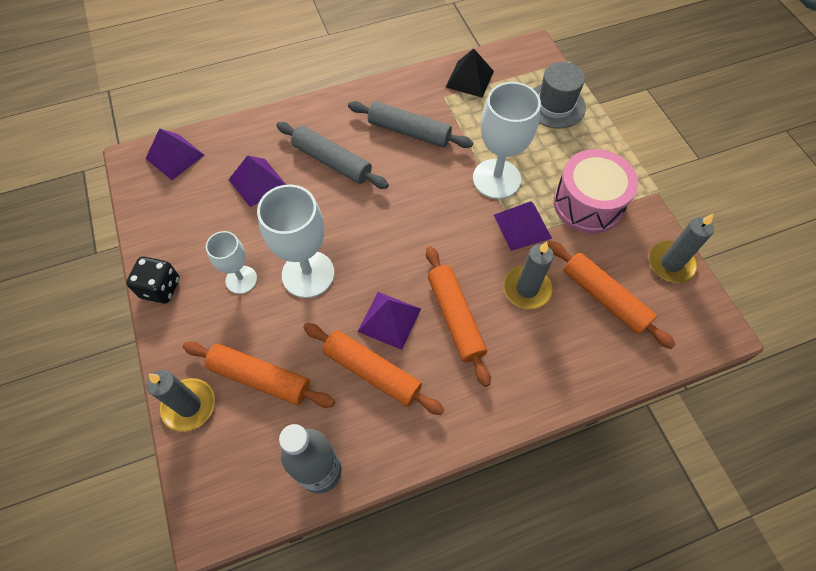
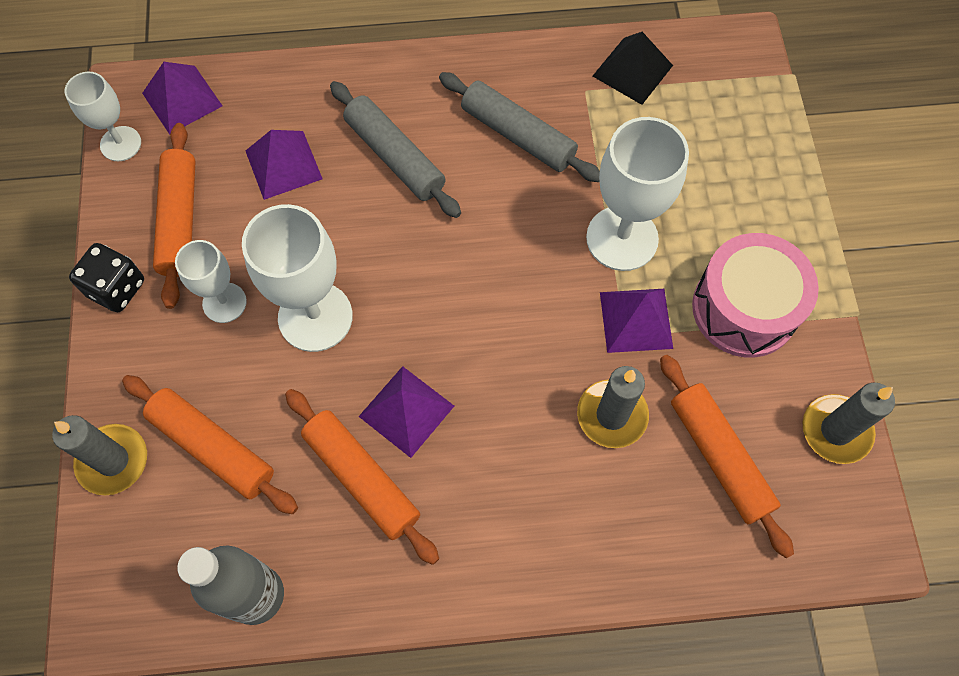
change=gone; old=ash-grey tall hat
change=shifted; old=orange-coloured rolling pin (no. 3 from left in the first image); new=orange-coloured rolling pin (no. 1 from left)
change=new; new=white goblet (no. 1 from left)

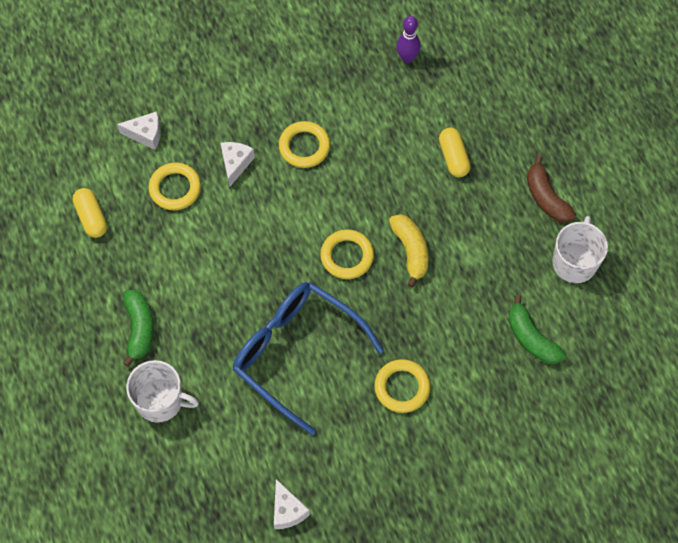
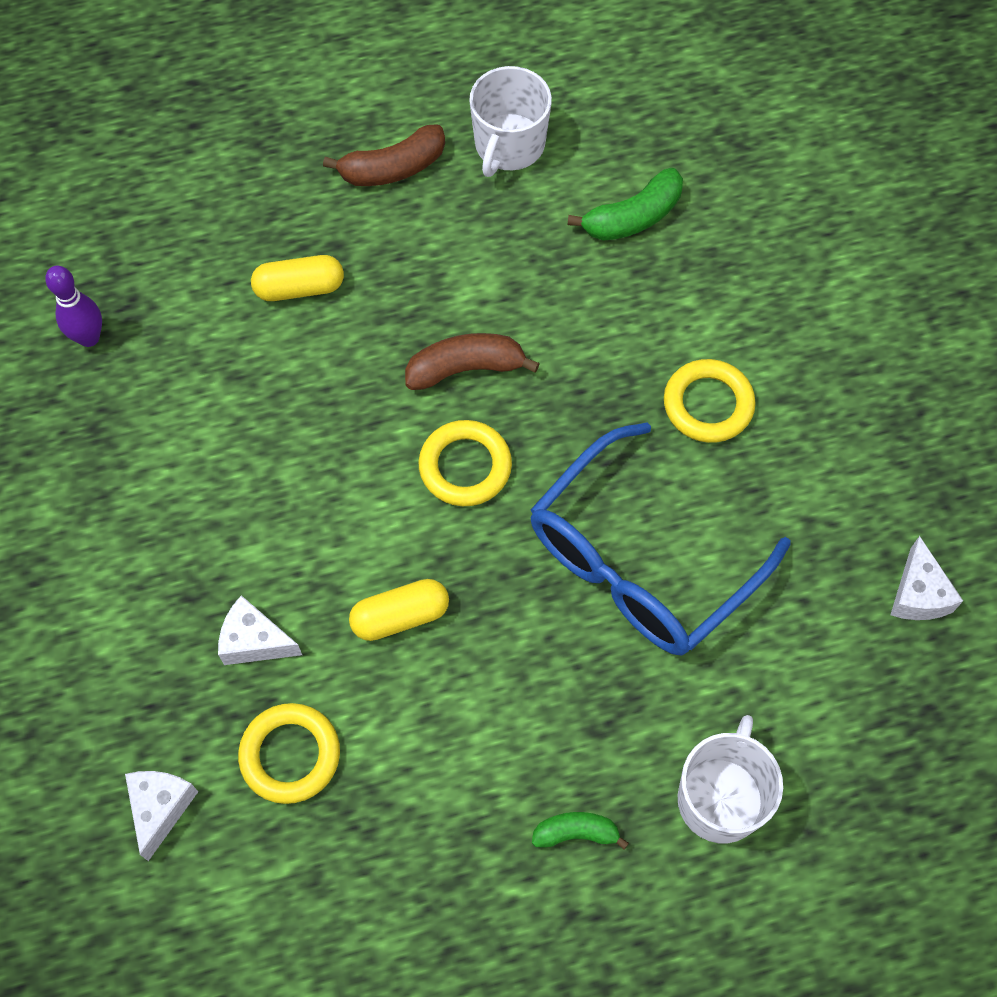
change=gone; old=golden torus (no. 2 from left)
change=shifted; old=golden pill (no. 1 from left in the first image); new=golden pill (no. 2 from left)
change=repainted; old=golden toy banana; new=dark brown toy banana (no. 2 from left)
change=rotated; old=white tea mug (no. 2 from left in the first image); degrees=-90
change=scaled; old=emerald toy banana (no. 1 from left); factor=0.63
change=rotated; old=white cheese wedge (no. 3 from left); degrees=105

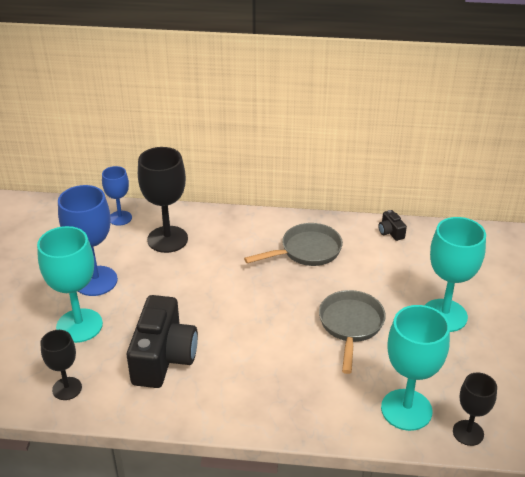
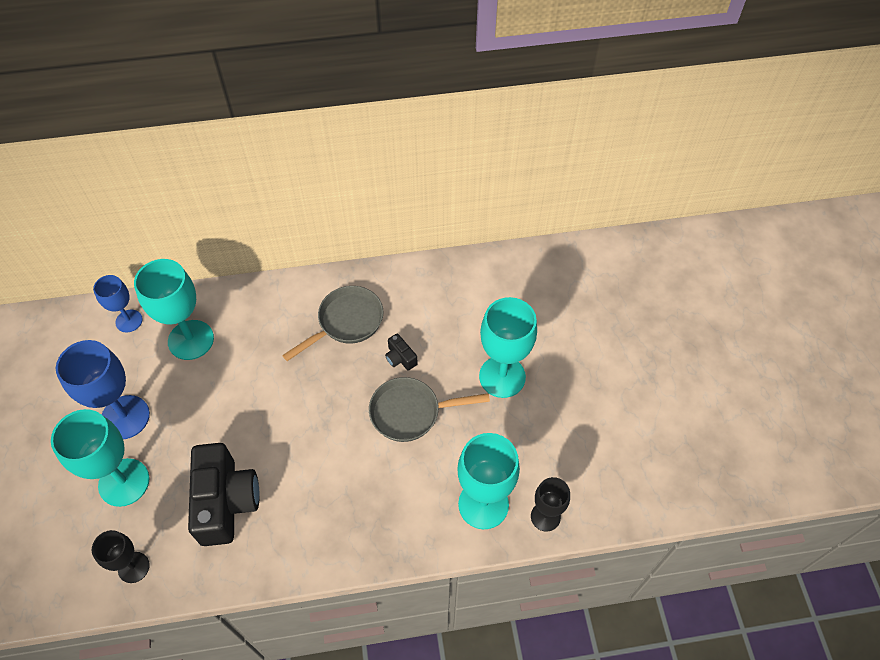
change=repainted; old=black goblet (no. 2 from left); new=aqua goblet (no. 2 from left)
change=shifted; old=black camera (no. 2 from left)
change=rotated; old=ash-grey skillet (no. 2 from left); degrees=-90

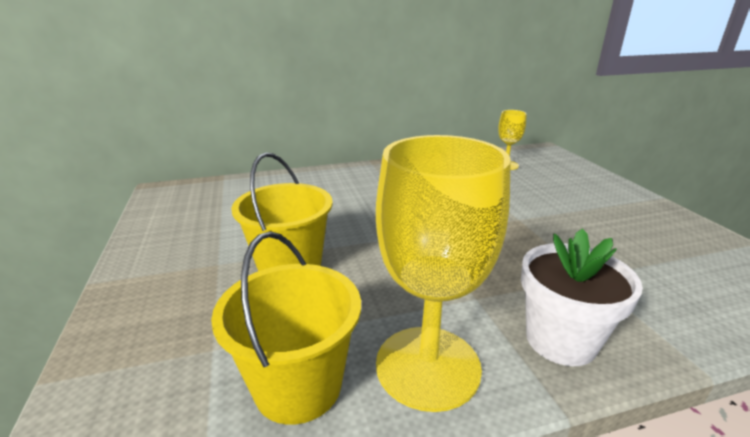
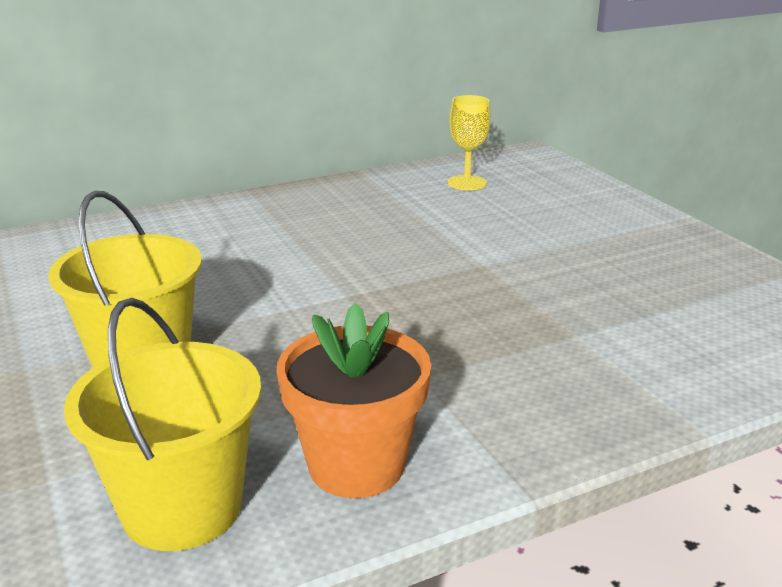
change=swapped; old=golden goblet (no. 1 from left); new=orange-coloured flower pot
change=gone; old=white flower pot

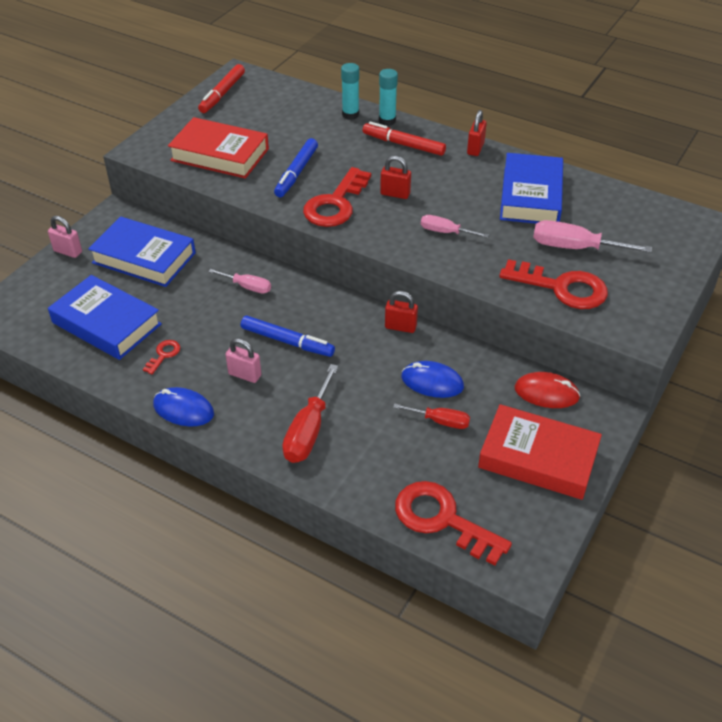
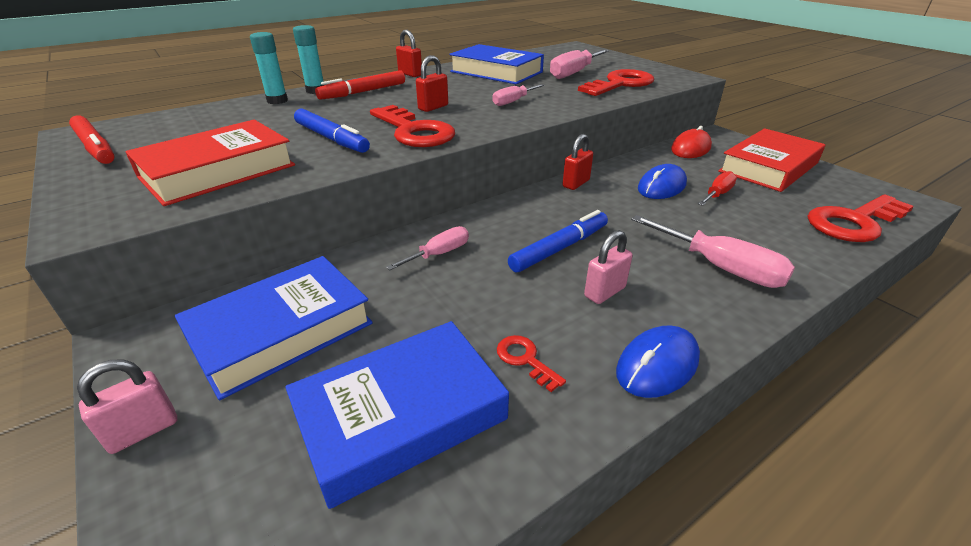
change=repainted; old=crimson flat screwdriver (no. 1 from left); new=rose-pink flat screwdriver (no. 4 from left)

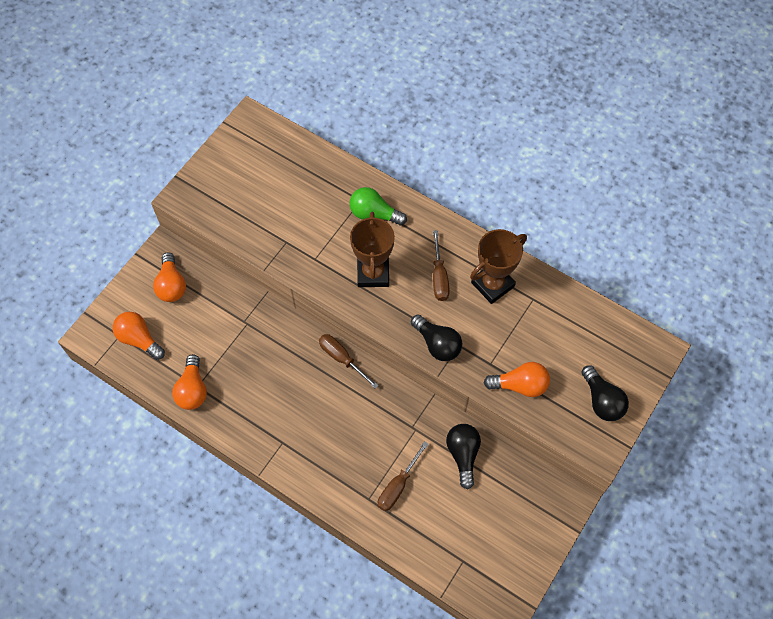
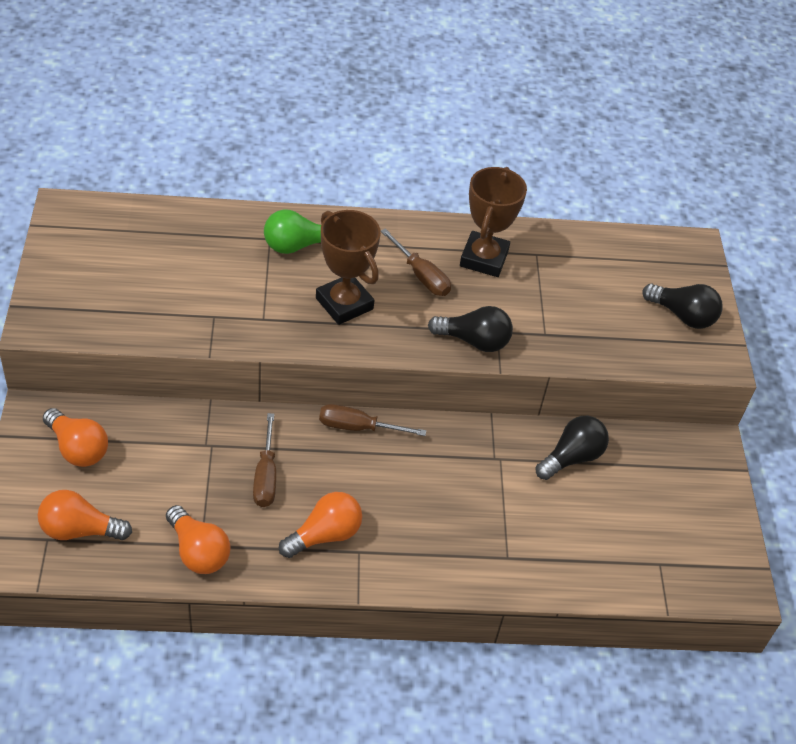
change=shifted; old=orange-coloured bulb (no. 4 from left)
change=rotated; old=black bulb (no. 2 from left); degrees=90
change=shifted; old=dark brown flat screwdriver (no. 2 from left in the first image); new=dark brown flat screwdriver (no. 1 from left)

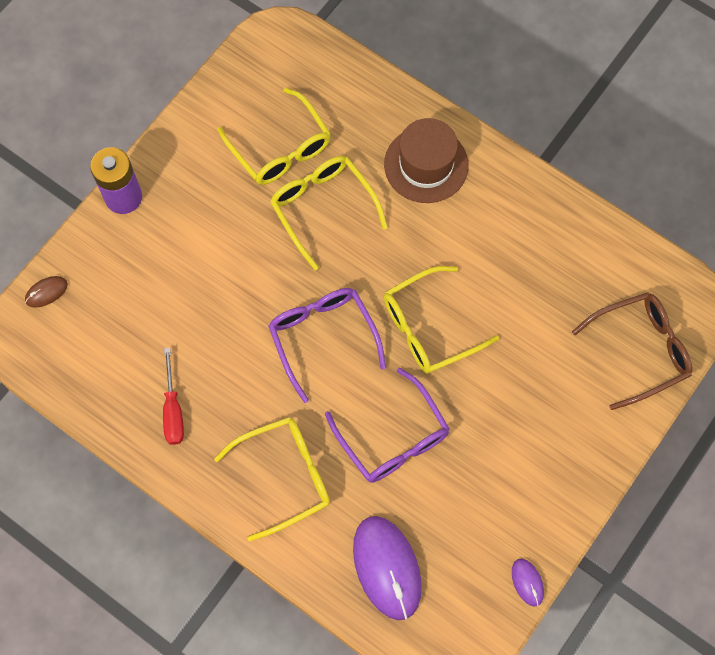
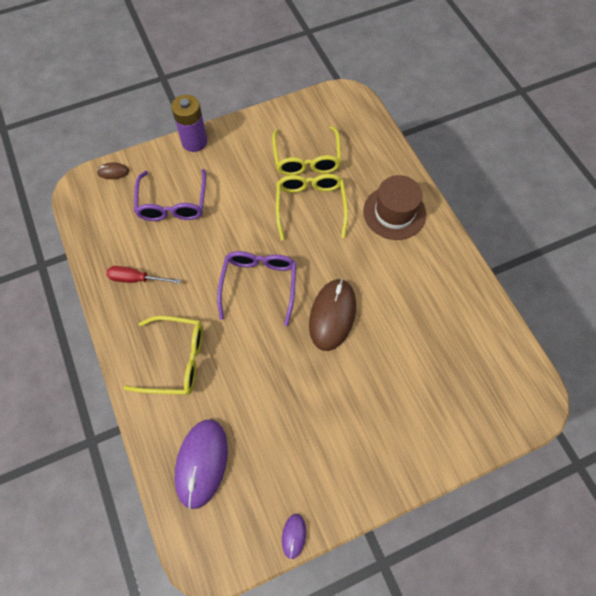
change=swapped; old=golden spectacles (no. 4 from left); new=dark brown PC mouse (no. 2 from left)
change=gone; old=dark brown spectacles
change=rotated; old=crimson flat screwdriver; degrees=75
change=shifted; old=purple spectacles (no. 2 from left in the first image); new=purple spectacles (no. 1 from left)

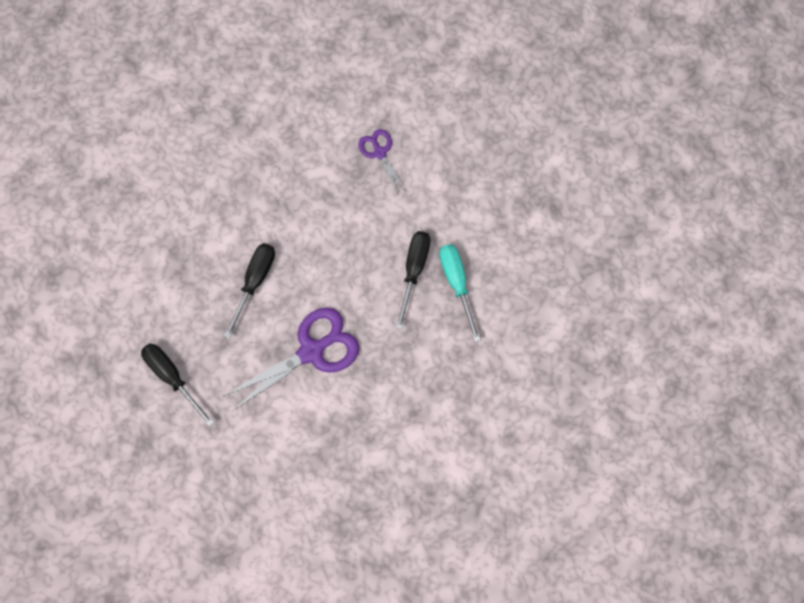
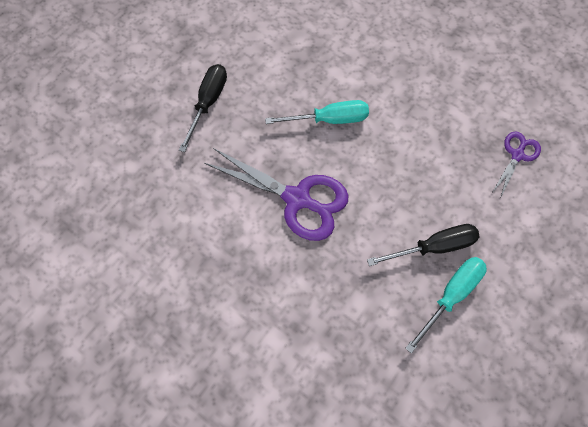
change=repainted; old=black flat screwdriver (no. 2 from left); new=aqua flat screwdriver (no. 1 from left)

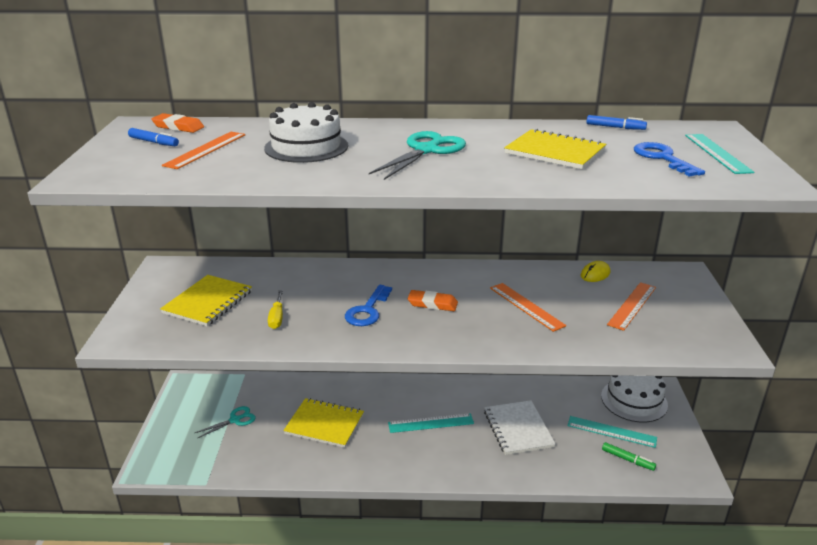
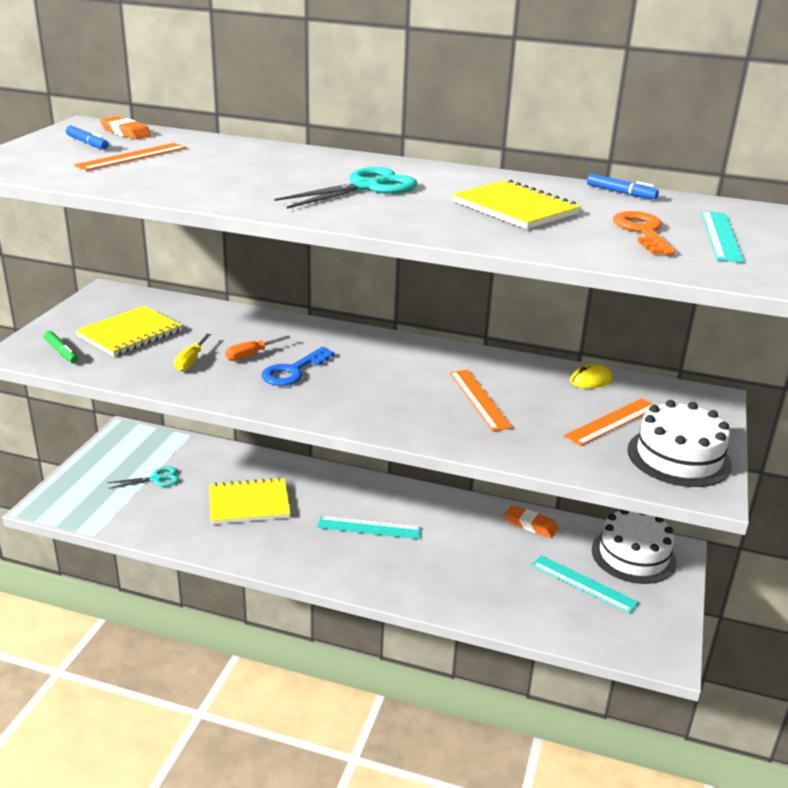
change=shifted; old=white layer cake (no. 1 from left in the first image); new=white layer cake (no. 2 from left)
change=repainted; old=cobalt key (no. 2 from left); new=orange-coloured key
change=shifted; old=orange-coloured gum eraser (no. 2 from left)
change=rotated; old=golden notepad (no. 2 from left); degrees=-45
change=gone; old=white notepad
change=shifted; old=emerald felt pen
change=new; new=orange-coloured flat screwdriver

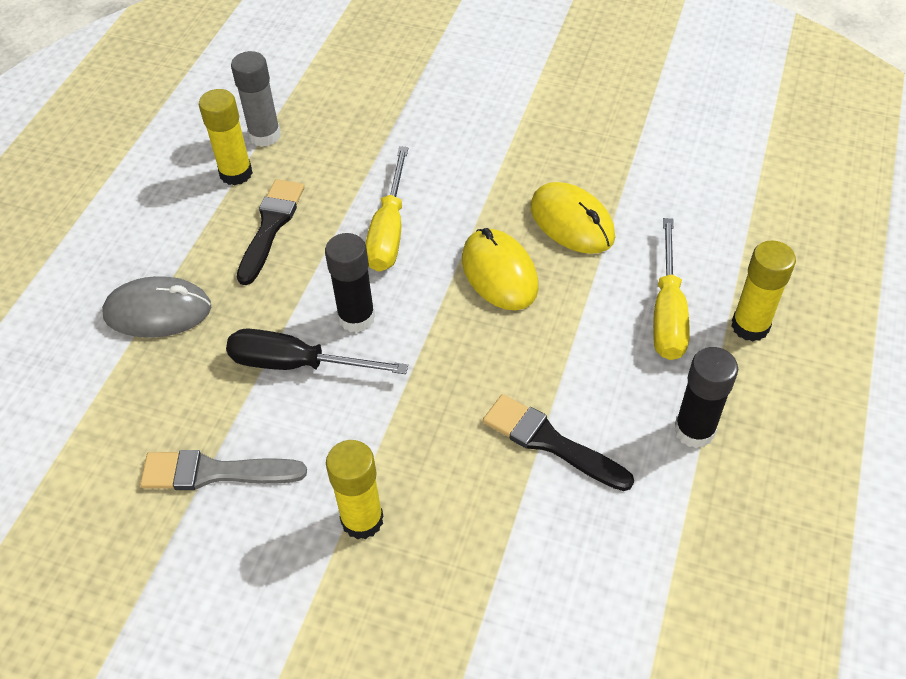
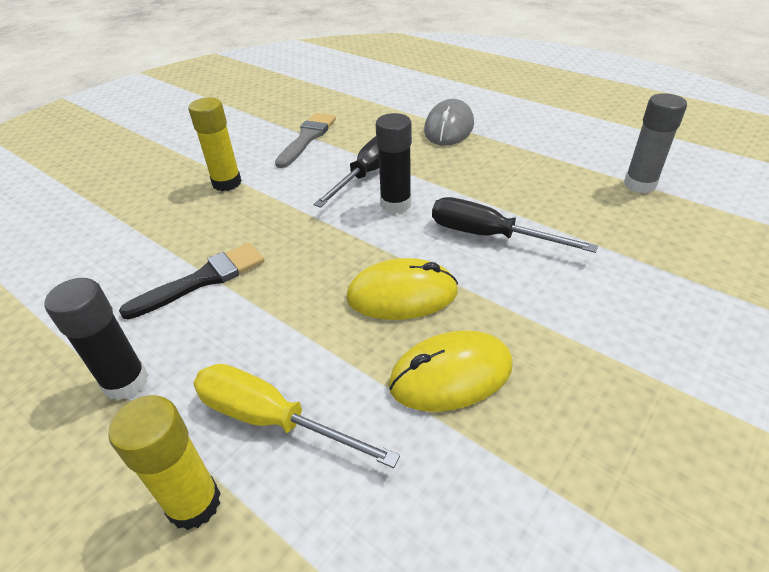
change=gone; old=golden glue (no. 1 from left)
change=repainted; old=golden flat screwdriver (no. 1 from left); new=black flat screwdriver (no. 2 from left)
change=gone; old=black paintbrush (no. 1 from left)

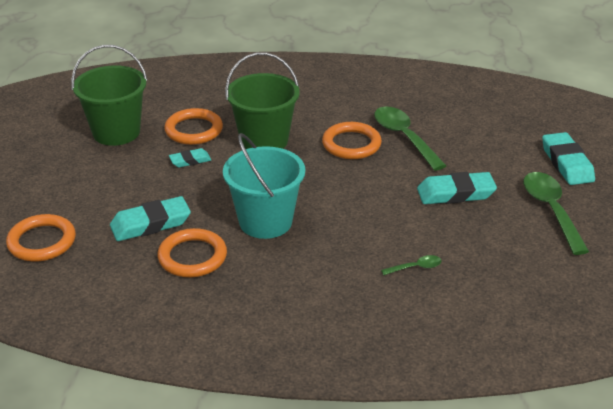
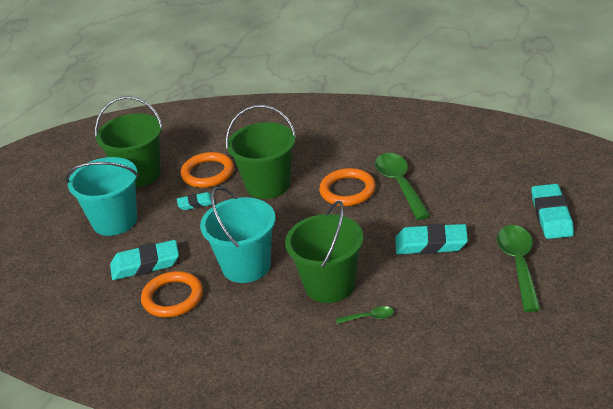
change=gone; old=orange-coloured torus (no. 1 from left)
change=new; new=aqua bucket (no. 1 from left)
change=new; new=emerald bucket (no. 3 from left)

